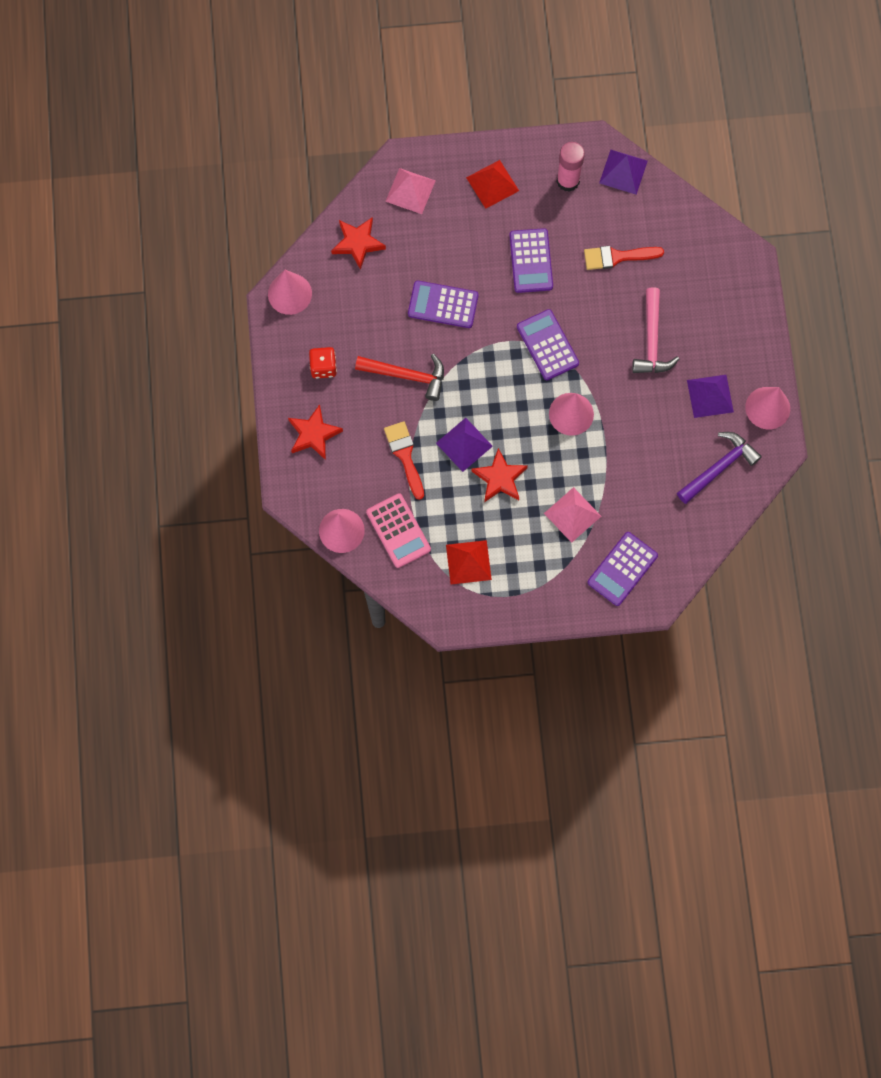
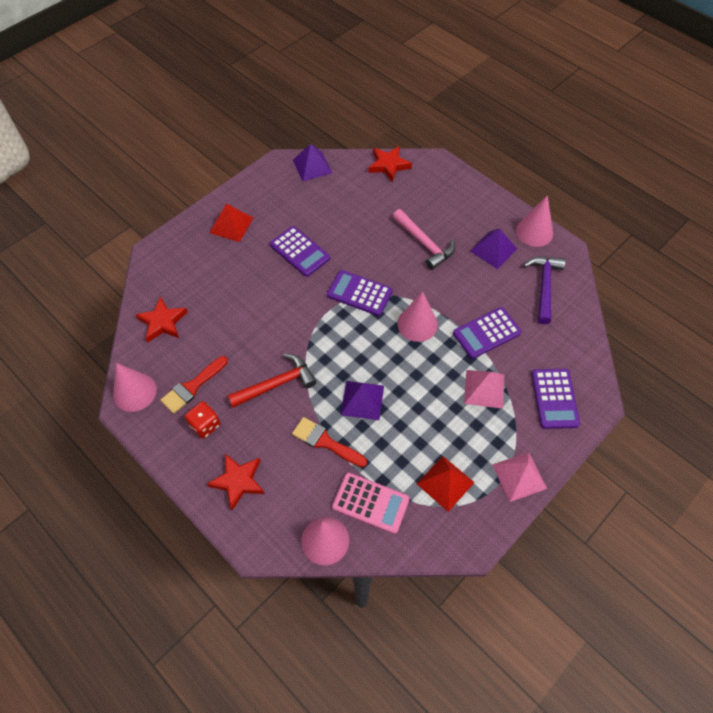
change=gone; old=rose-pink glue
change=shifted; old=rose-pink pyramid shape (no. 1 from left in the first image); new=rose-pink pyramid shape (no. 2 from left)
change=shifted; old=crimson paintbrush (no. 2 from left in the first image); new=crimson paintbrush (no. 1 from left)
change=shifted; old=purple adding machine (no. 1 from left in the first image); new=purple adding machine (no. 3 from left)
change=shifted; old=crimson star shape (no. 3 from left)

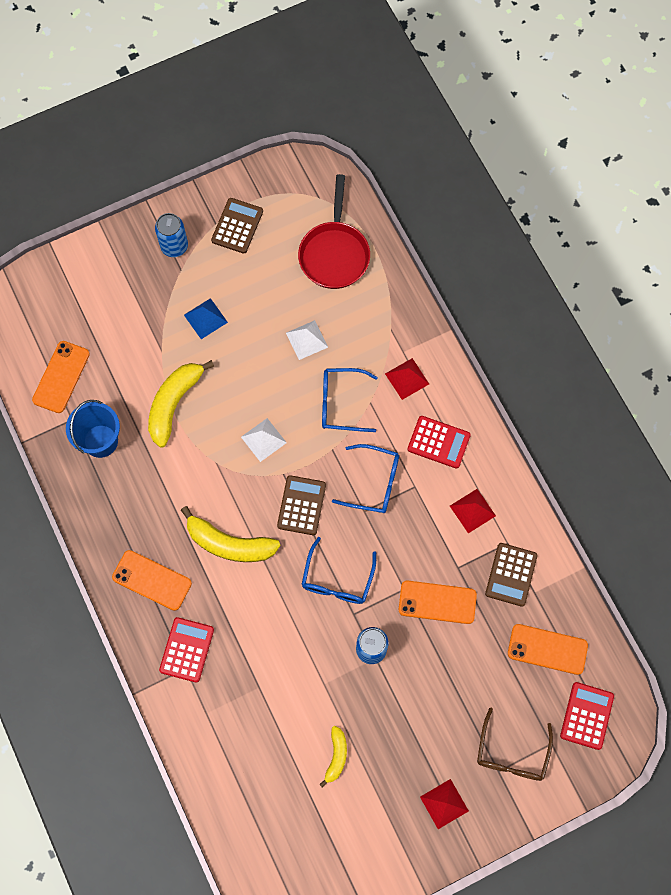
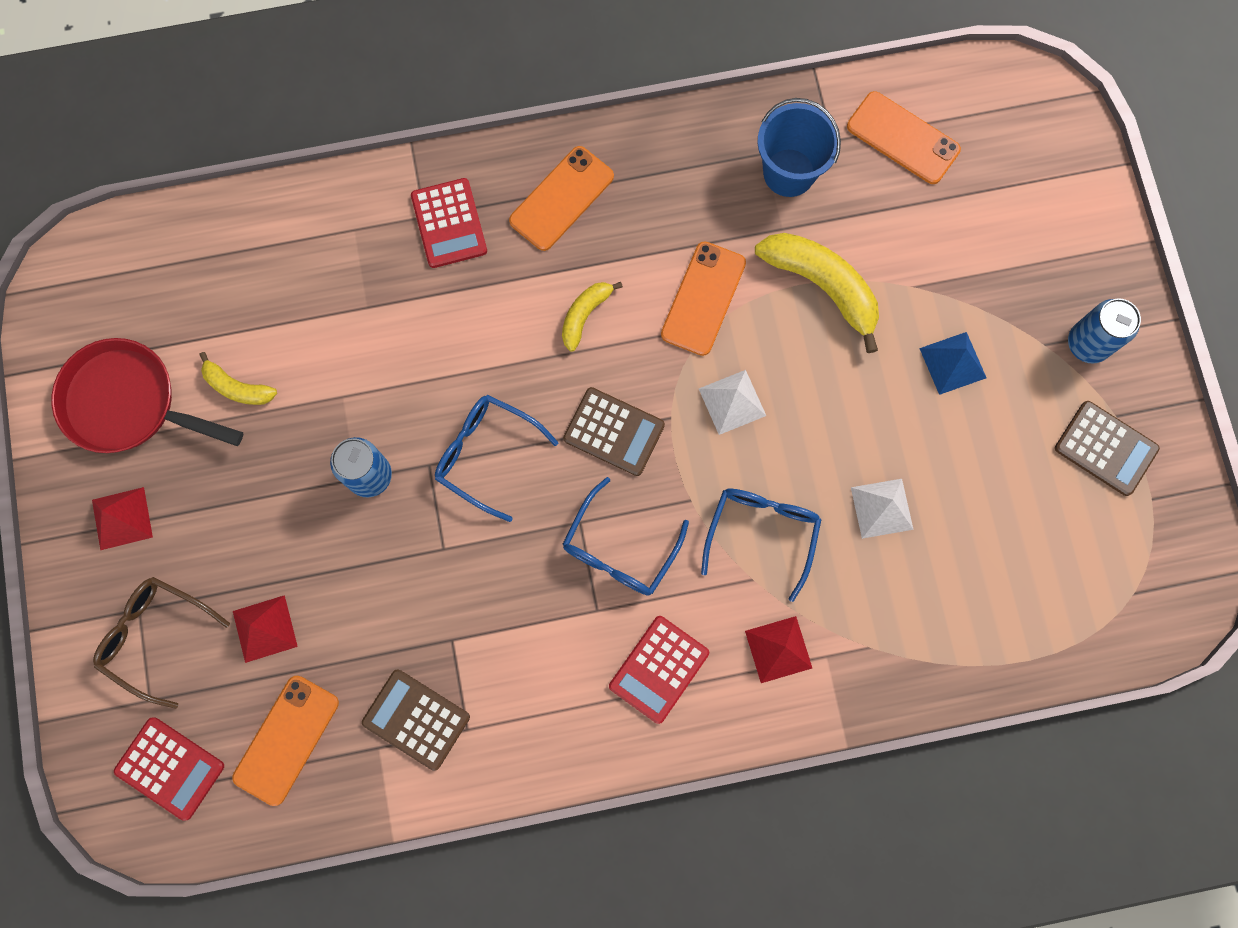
change=shifted; old=crimson skillet
change=shifted; old=crimson pyramid shape (no. 3 from left in the first image); new=crimson pyramid shape (no. 2 from left)
change=scaled; old=golden toy banana (no. 2 from left); factor=0.55
change=shifted; old=orange-coloured smartphone (no. 3 from left)
change=rotated; old=crimson adding machine (no. 1 from left in the first image); degrees=45

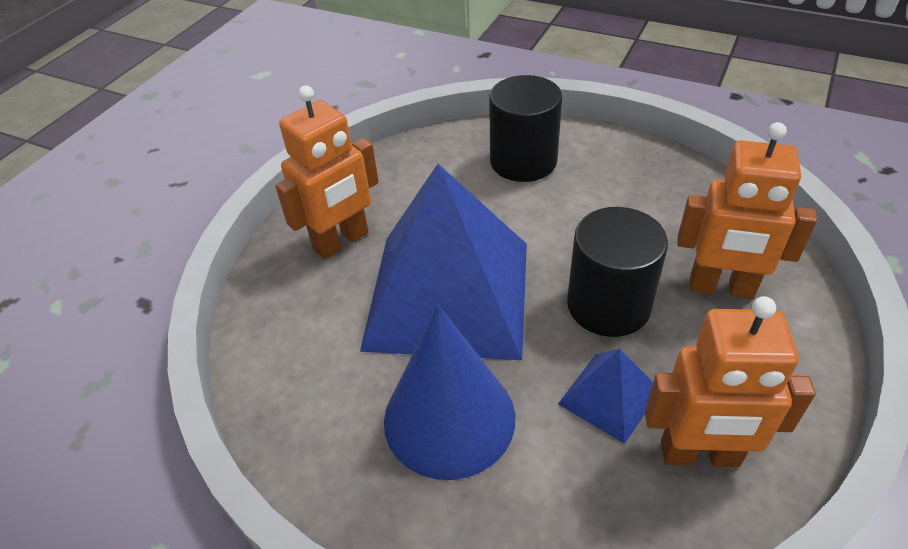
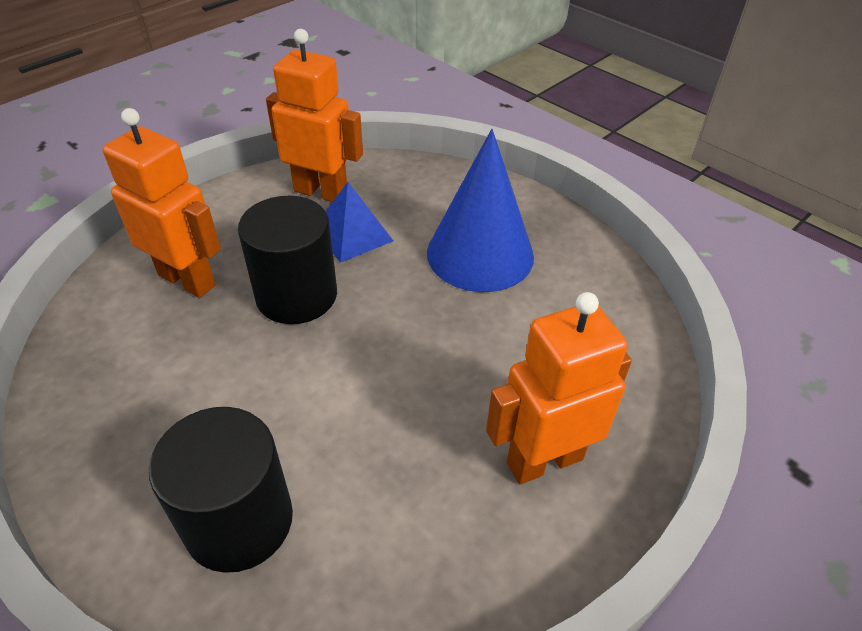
change=gone; old=cobalt pyramid shape (no. 1 from left)

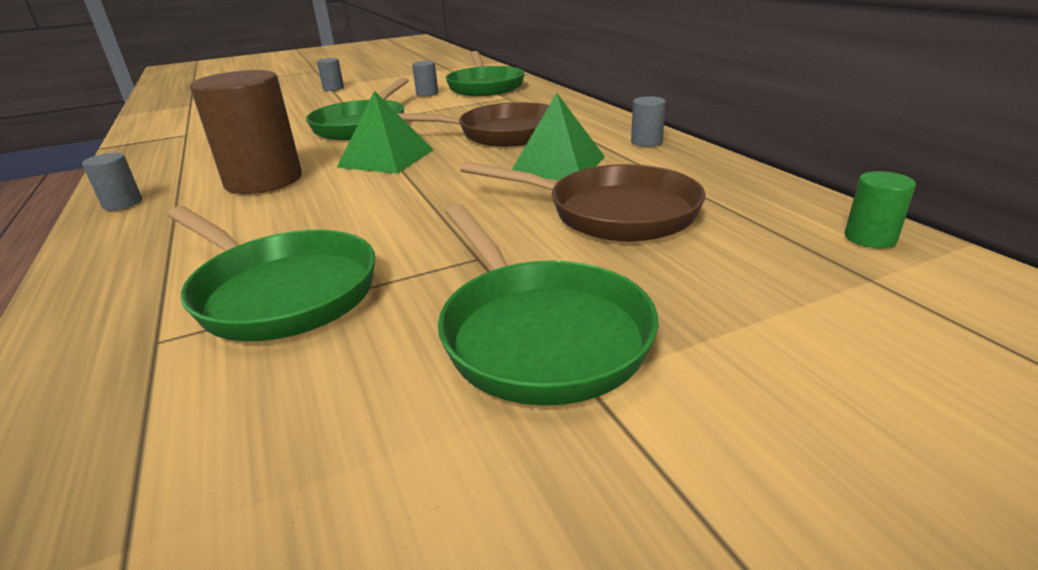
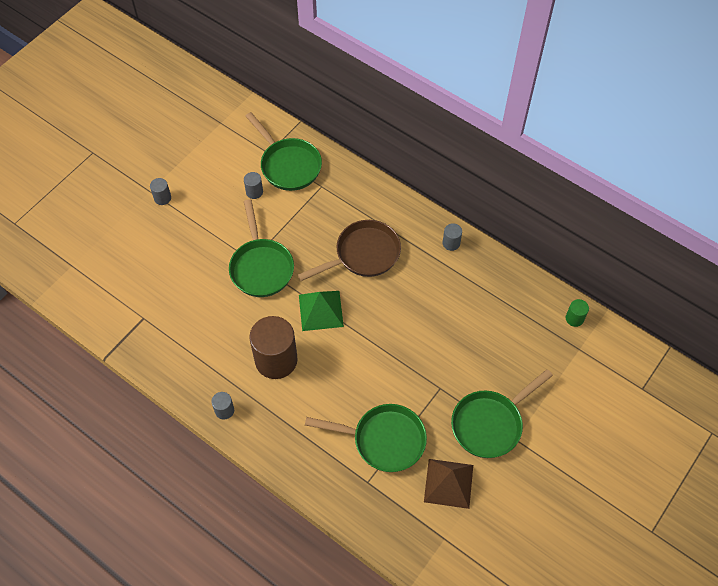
change=gone; old=emerald pyramid shape (no. 2 from left)
change=gone; old=dark brown skillet (no. 2 from left)
change=rotated; old=emerald skillet (no. 4 from left); degrees=105
change=new; new=dark brown pyramid shape

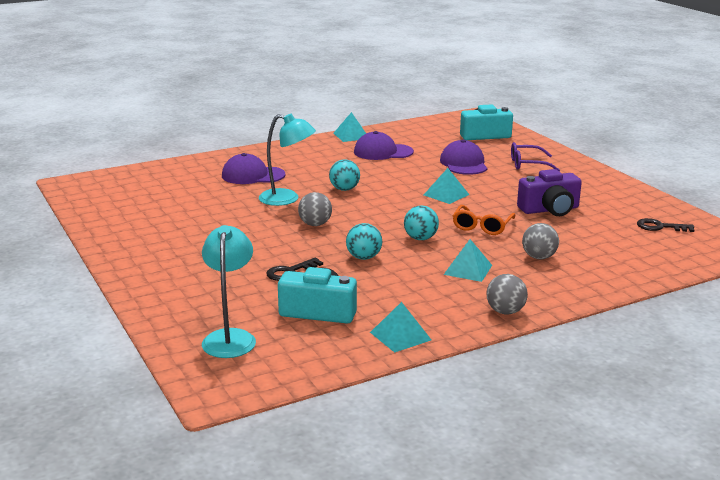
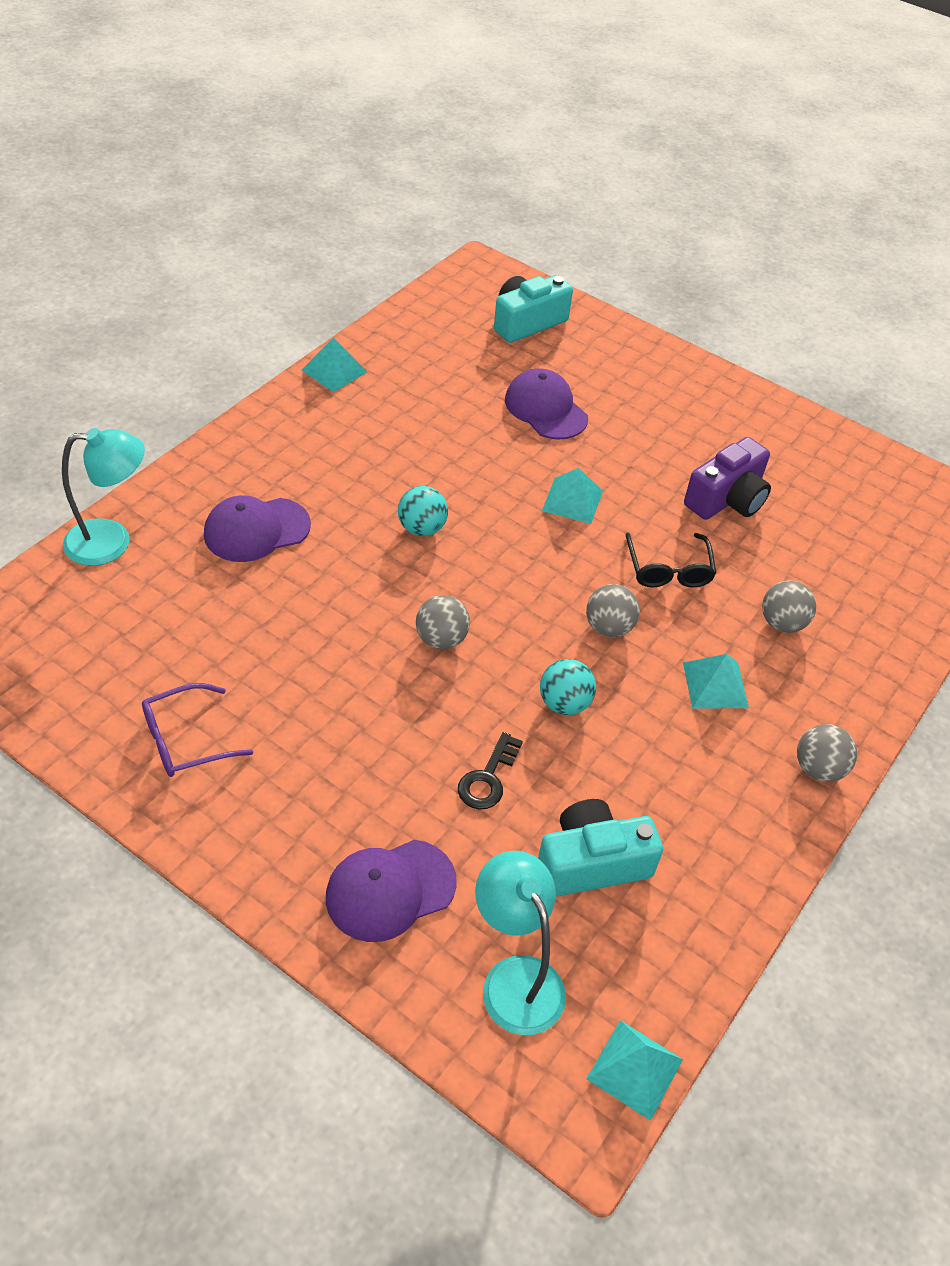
change=shifted; old=aqua lamp (no. 2 from left in the first image); new=aqua lamp (no. 1 from left)
change=shifted; old=purple baseball cap (no. 2 from left)
change=shifted; old=purple spectacles
change=repainted; old=aqua ball (no. 3 from left); new=ash-grey ball (no. 2 from left)
change=repainted; old=orange-coloured spectacles; new=black spectacles
change=gone; old=black key (no. 2 from left)
change=shifted; old=aqua pyramid shape (no. 2 from left in the first image); new=aqua pyramid shape (no. 3 from left)

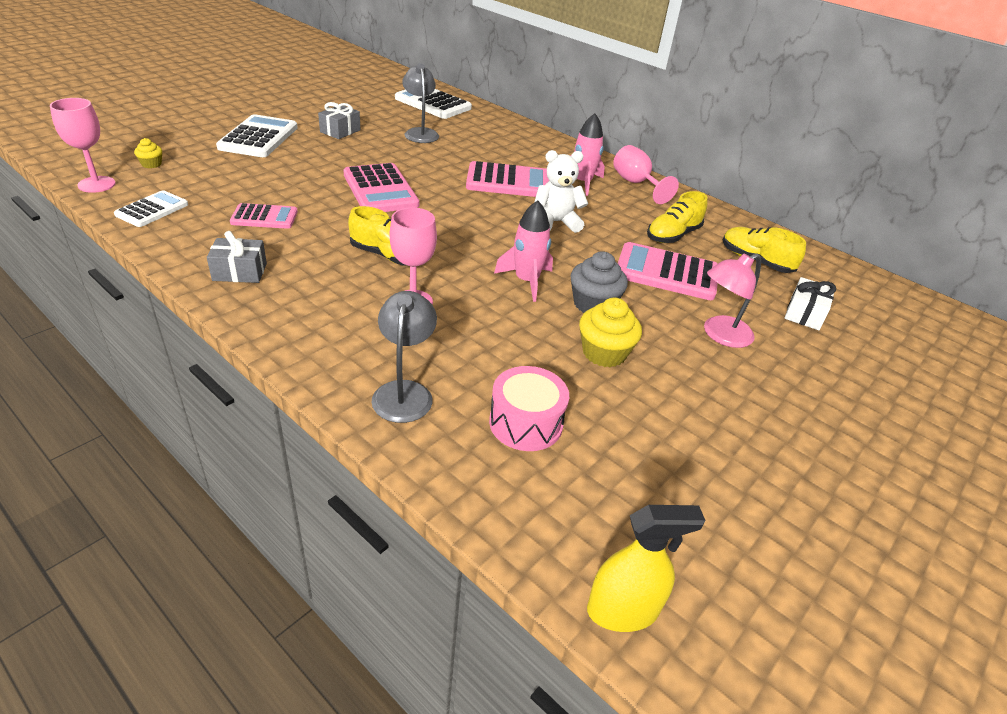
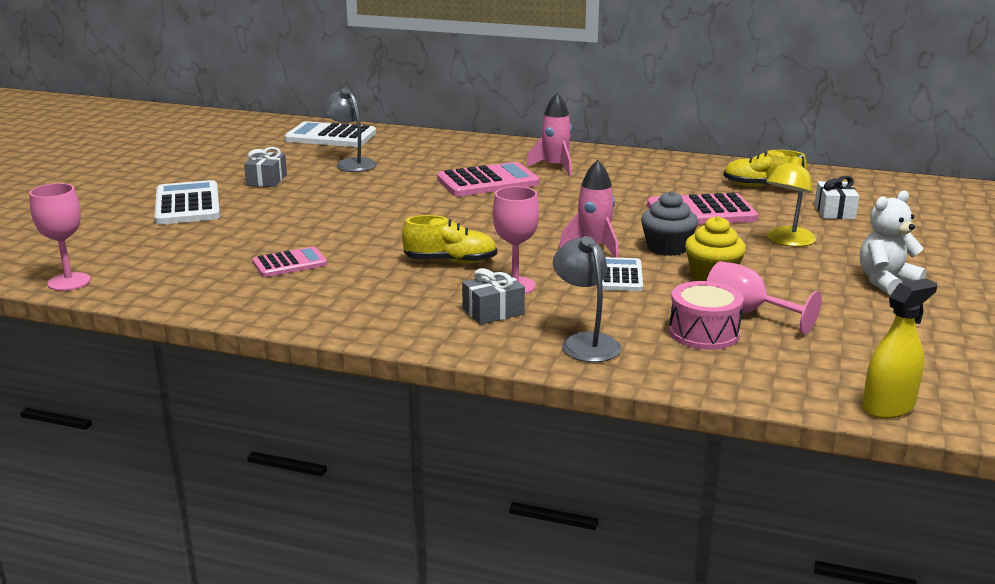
change=gone; old=golden cupcake (no. 1 from left)
change=shifted; old=rose-pink goblet (no. 3 from left)
change=shifted; old=white teddy bear
change=gone; old=rose-pink adding machine (no. 2 from left)
change=shifted; old=white adding machine (no. 1 from left in the first image); new=white adding machine (no. 3 from left)
change=gone; old=golden sneaker (no. 2 from left)
change=shifted; old=ash-grey gift (no. 1 from left in the first image); new=ash-grey gift (no. 2 from left)
change=repainted; old=rose-pink lamp; new=golden lamp

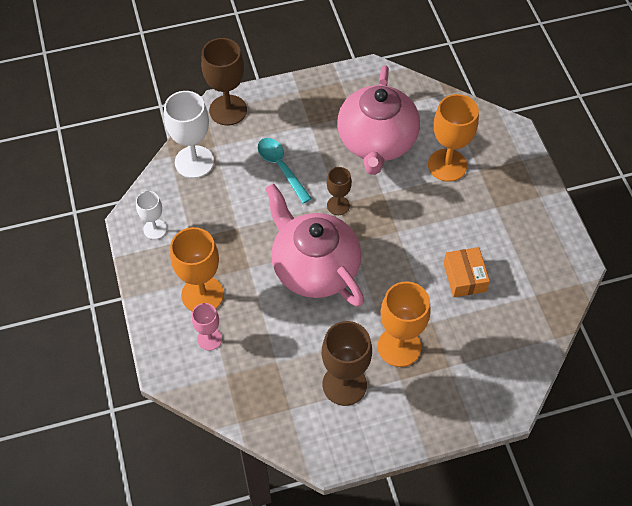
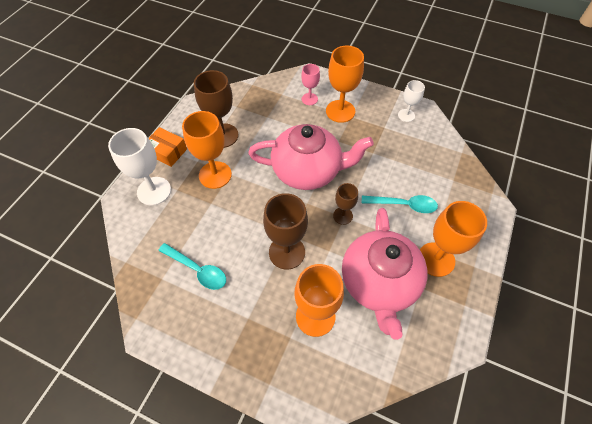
change=shifted; old=dark brown goblet (no. 1 from left in the first image); new=dark brown goblet (no. 2 from left)
change=rotated; old=rose-pink china teapot (no. 2 from left); degrees=-135
change=shifted; old=white goblet (no. 2 from left in the first image); new=white goblet (no. 1 from left)
change=shifted; old=orange-coloured parcel
change=new; new=orange-coloured goblet (no. 4 from left)
change=new; new=aqua teaspoon (no. 1 from left)

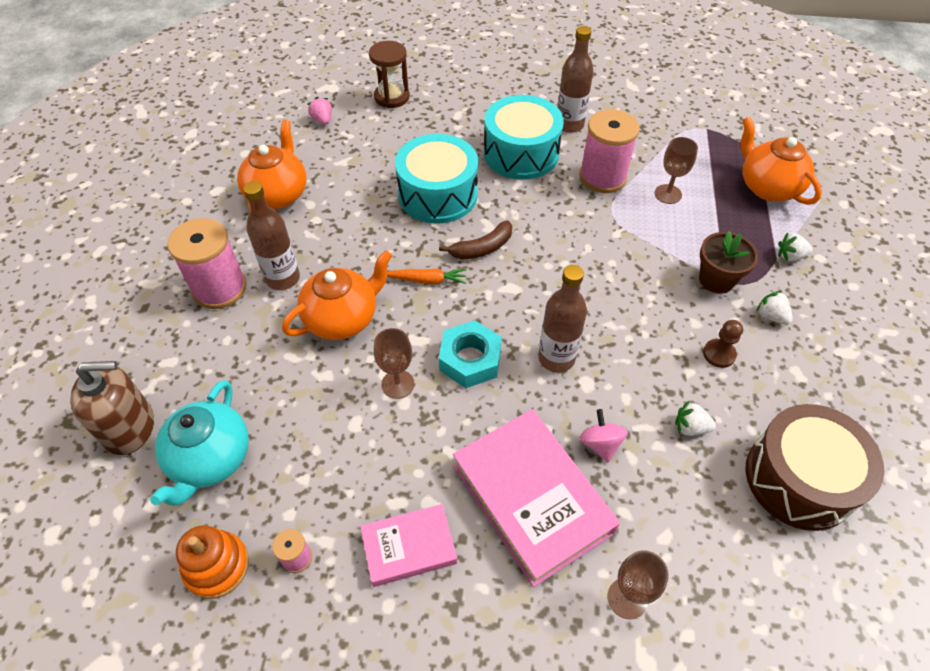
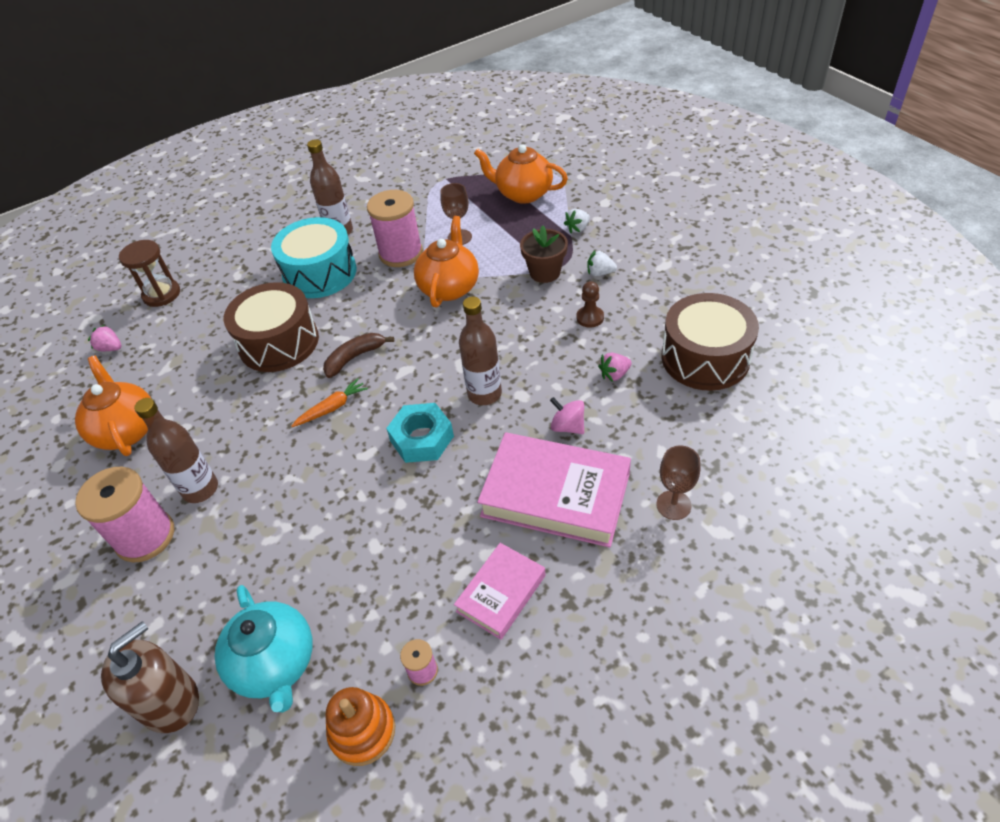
change=repainted; old=aqua snare drum (no. 1 from left); new=dark brown snare drum (no. 1 from left)
change=rotated; old=dark brown toy banana; degrees=-150
change=shifted; old=orange-coloured china teapot (no. 2 from left)
change=gone; old=dark brown goblet (no. 1 from left)
change=repainted; old=white strawberry (no. 1 from left); new=rose-pink strawberry (no. 2 from left)

